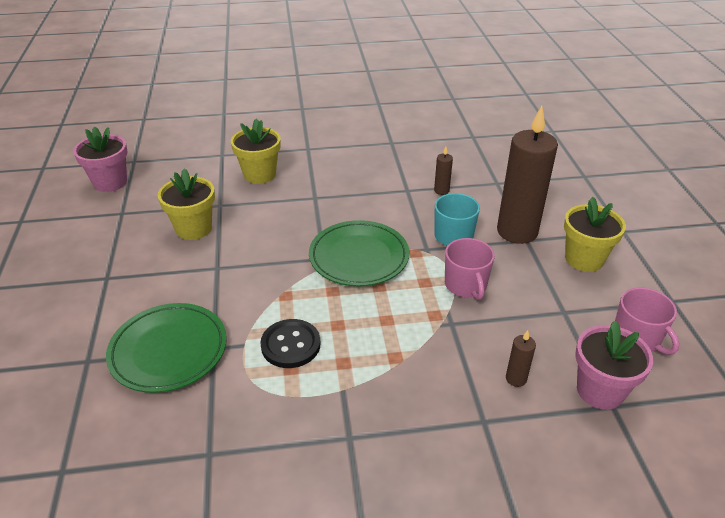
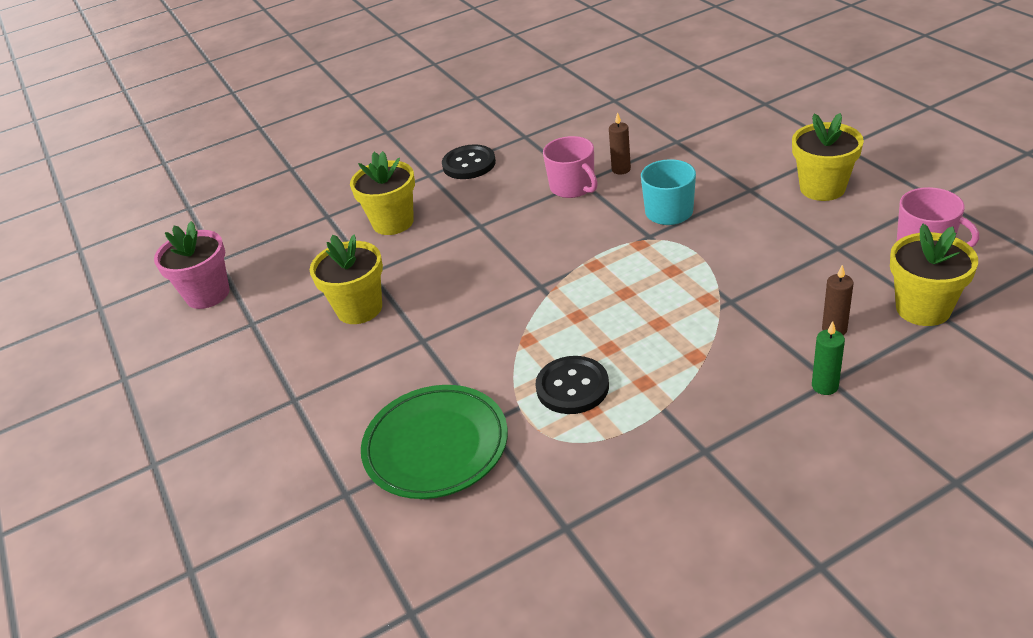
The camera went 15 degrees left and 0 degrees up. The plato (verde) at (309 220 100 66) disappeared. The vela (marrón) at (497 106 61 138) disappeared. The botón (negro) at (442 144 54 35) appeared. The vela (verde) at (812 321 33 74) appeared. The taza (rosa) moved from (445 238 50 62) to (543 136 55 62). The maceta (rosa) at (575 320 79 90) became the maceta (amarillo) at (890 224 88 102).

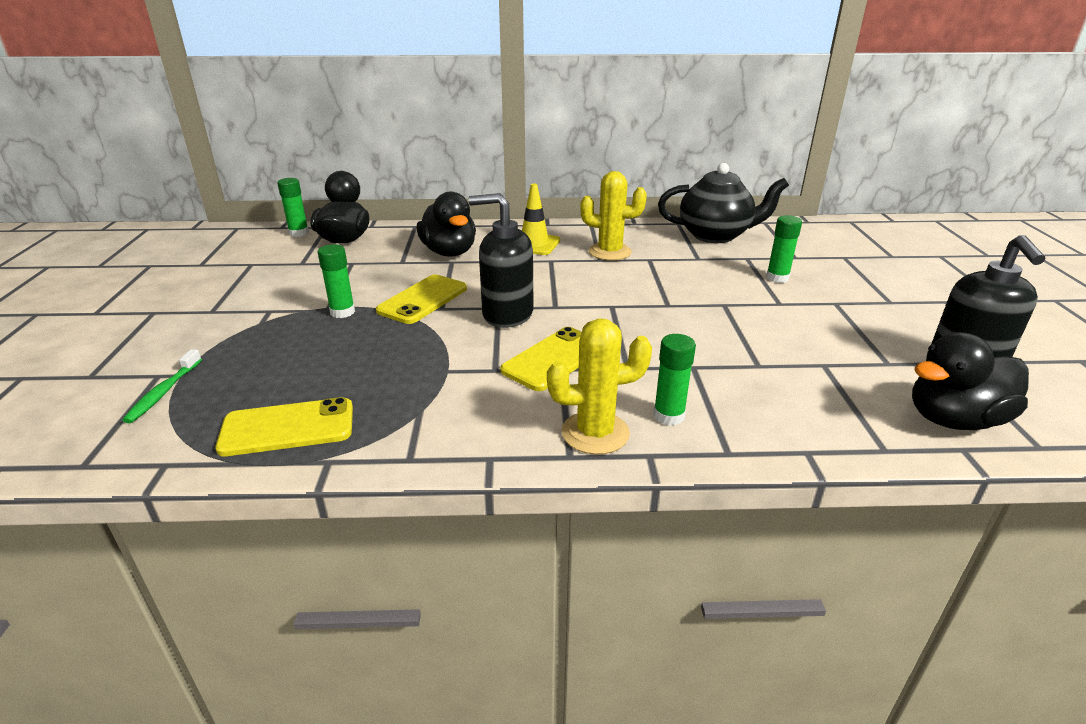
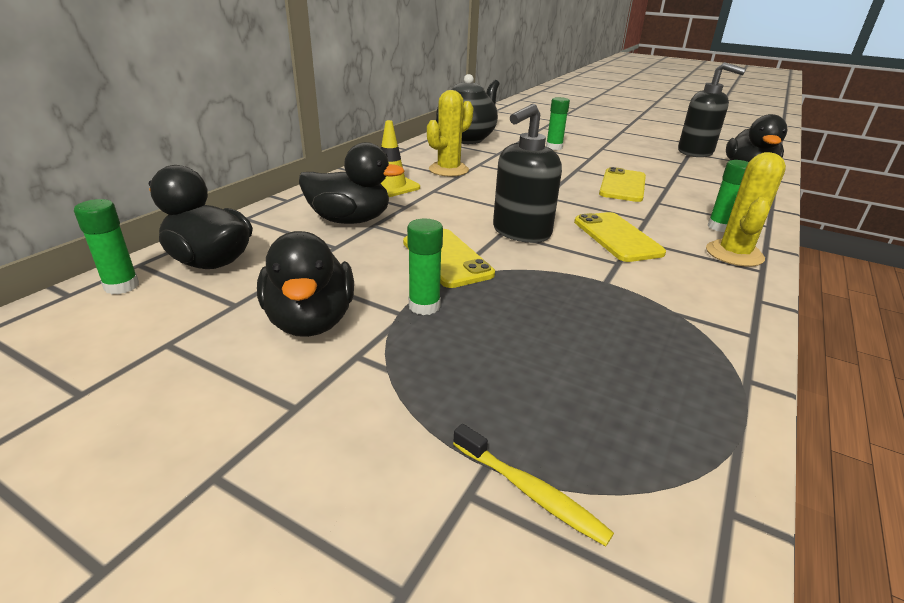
The camera went 60 degrees left and 0 degrees up. The pato (negro) at (257 231 97 106) appeared. The móvil (amarillo) moved from (215 397 138 59) to (599 167 47 35). The cepillo de dientes (verde) at (122 349 80 74) became the cepillo de dientes (amarillo) at (453 424 161 122).

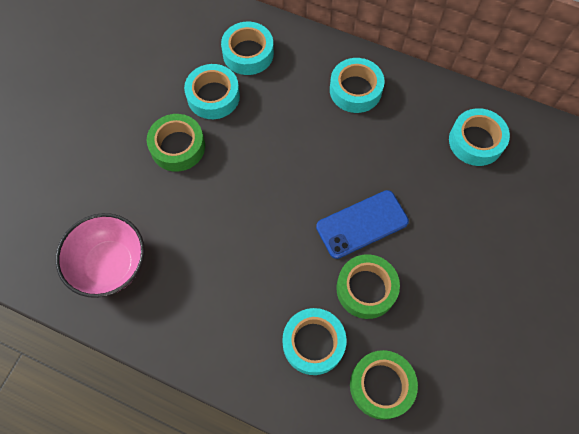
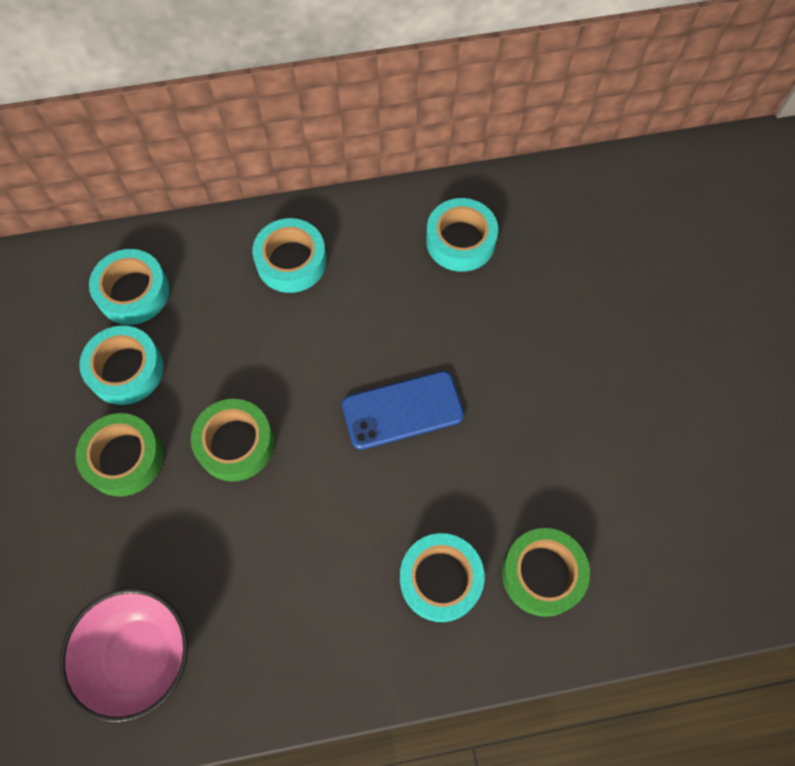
The camera went 35 degrees left and 0 degrees up. The cinta adhesiva (verde) moved from (336 254 64 65) to (191 399 83 82). The móvil (azul) at (316 190 93 69) turned 45 degrees clockwise.

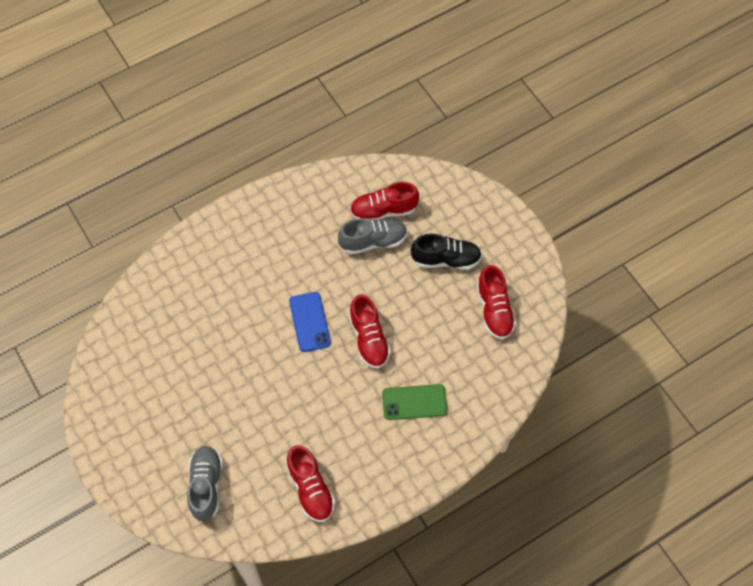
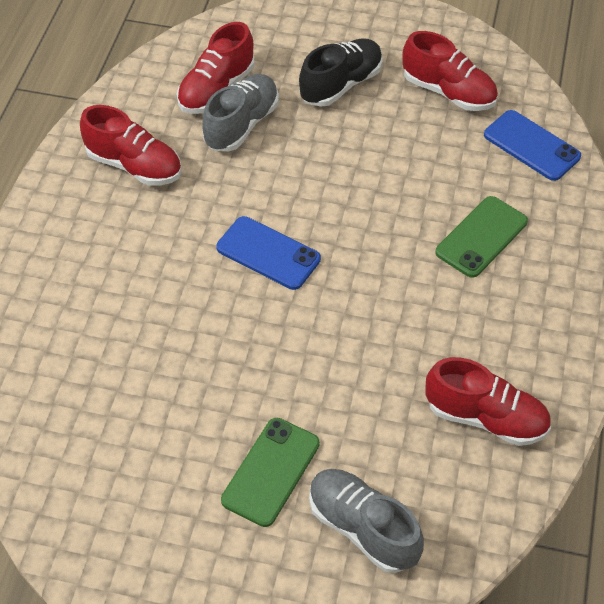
The camera went 45 degrees left and 10 degrees down. The móvil (verde) at (221 418 99 109) appeared. The móvil (azul) at (484 110 97 71) appeared. The zapato (rojo) moved from (349 294 42 75) to (80 105 102 81).

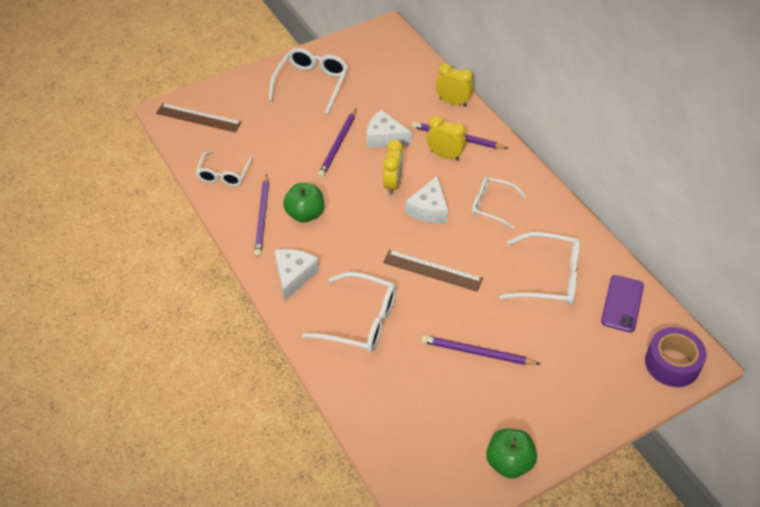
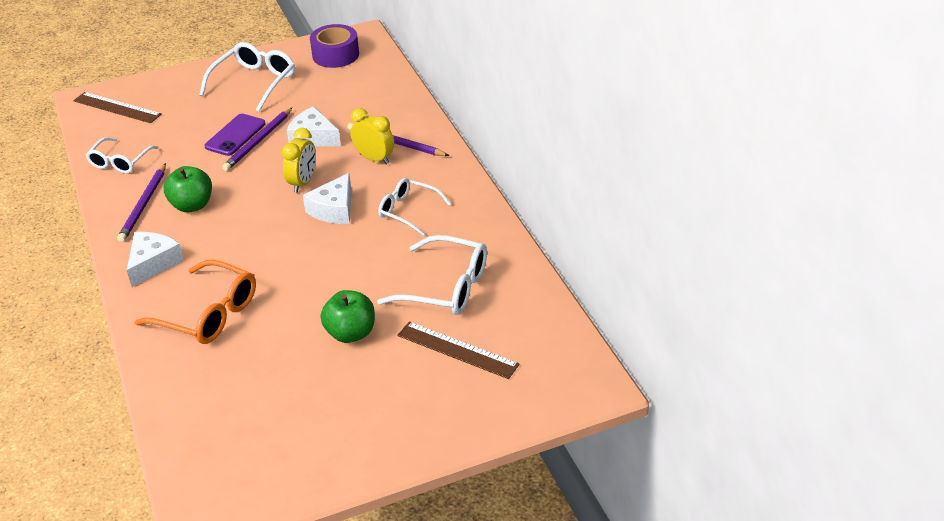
The camera went 10 degrees right and 10 degrees down. The lápiz (morado) at (421 335 119 30) disappeared. The despertador (amarillo) at (435 63 38 44) disappeared. The regla (marrón) moved from (383 250 100 42) to (397 321 123 58). The manzana (verde) moved from (486 429 51 50) to (321 290 54 53). The móvil (morado) moved from (601 275 43 57) to (204 114 61 42). The cinta adhesiva (morado) moved from (645 327 61 60) to (310 24 49 44). The gafas (blanco) at (302 272 95 80) became the gafas (naranja) at (135 260 121 84).

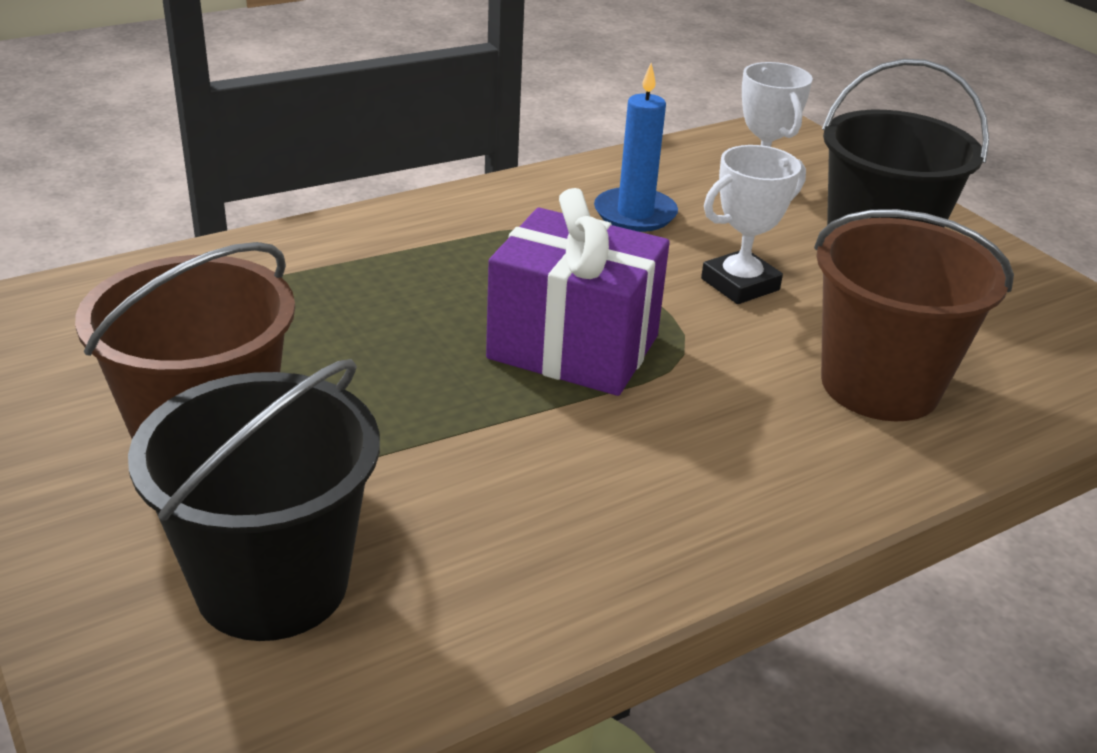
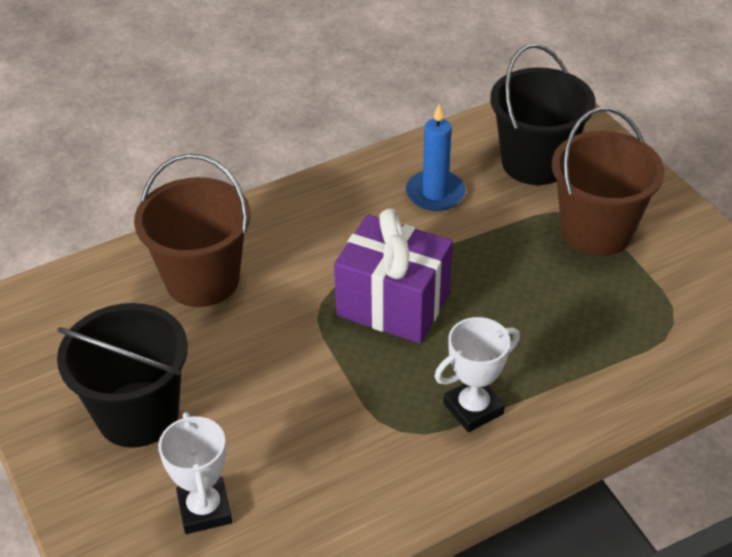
The camera went 175 degrees left and 10 degrees up. The vela (azul) moved from (594 63 84 169) to (406 104 60 107). The trofeo (blanco) moved from (701 145 105 159) to (435 317 85 115).

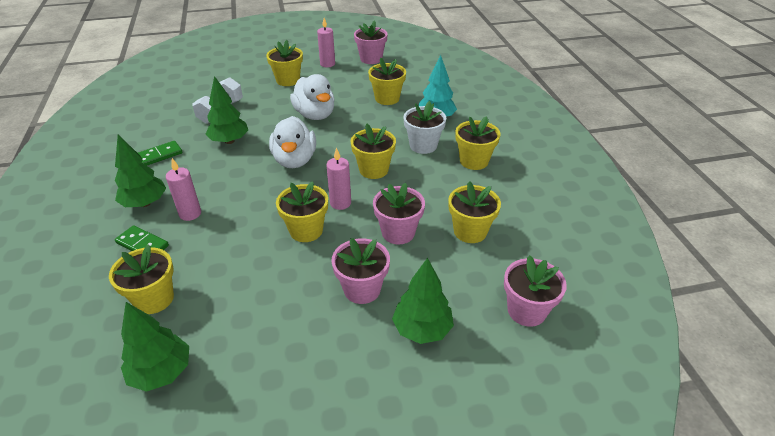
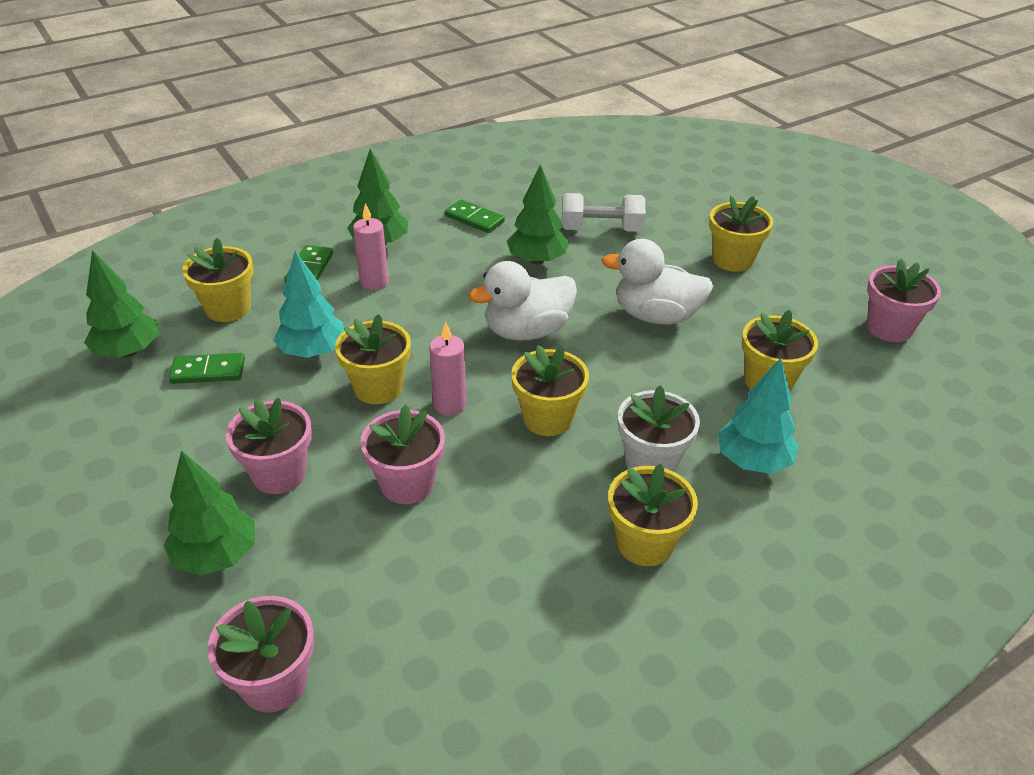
The camera went 70 degrees right and 0 degrees up. The vela (rosa) at (317 18 18 49) disappeared. The maceta (amarillo) at (448 181 53 62) disappeared. The ficha de dominó (verde) at (169 353 76 31) appeared. The árbol (turquesa) at (274 251 70 107) appeared. The pato (blanco) at (290 74 45 46) turned 60 degrees clockwise.

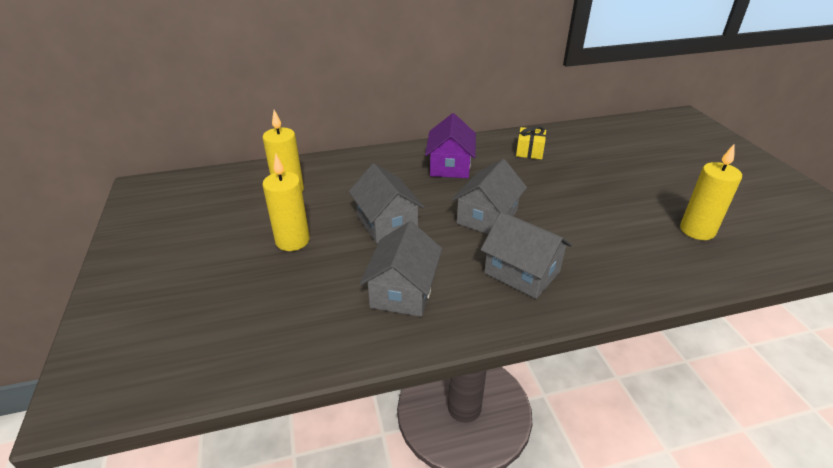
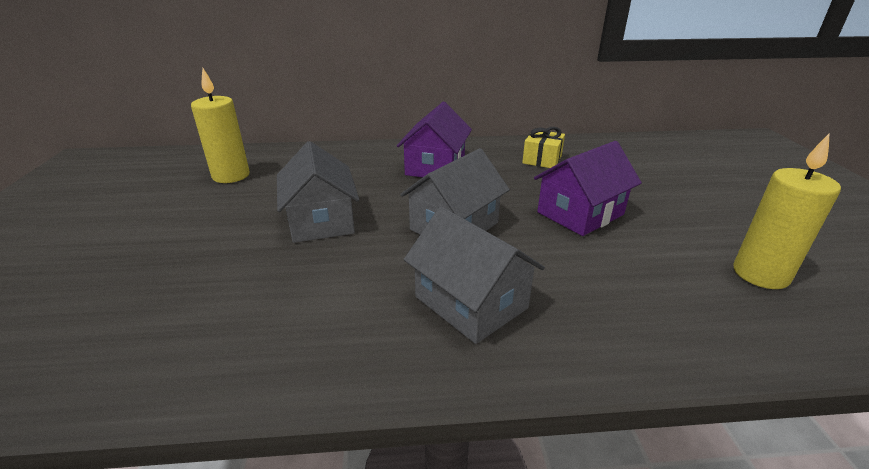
The camera went 10 degrees right and 5 degrees down. The vela (amarillo) at (262 154 48 97) disappeared. The casa (gris) at (360 221 82 96) disappeared. The casa (morado) at (534 141 108 95) appeared.

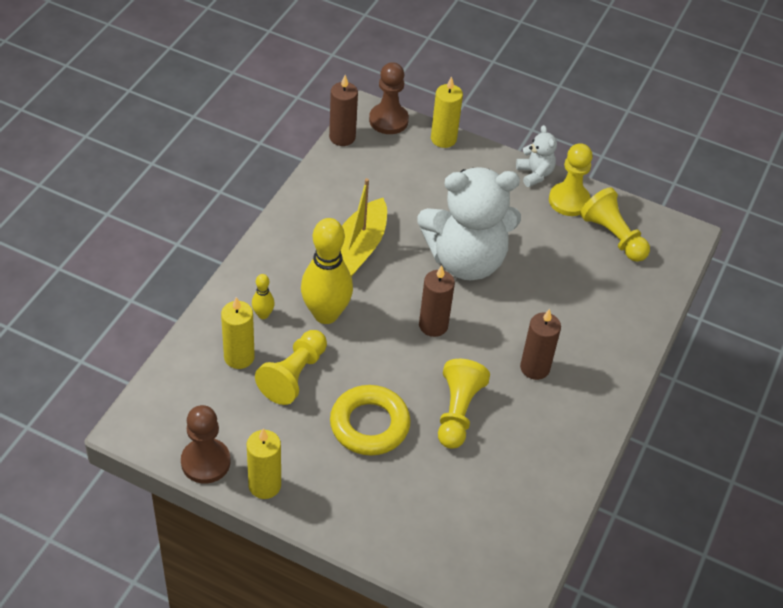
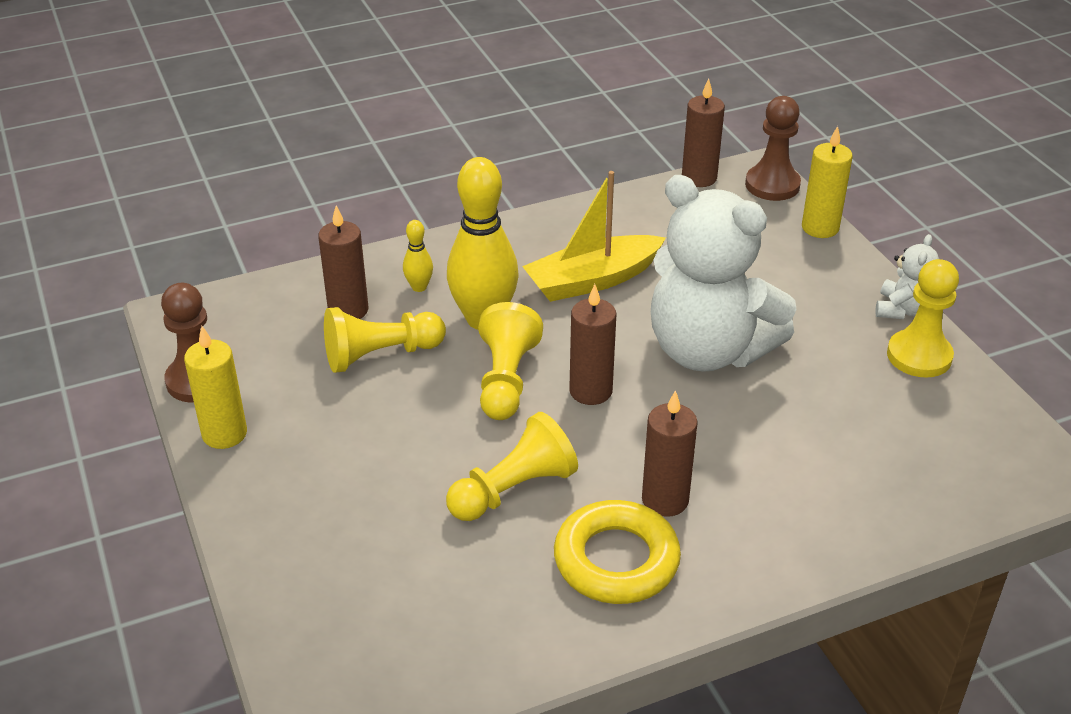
The camera went 45 degrees right and 10 degrees down. The anillo (amarillo) moved from (330 385 81 70) to (554 500 127 104). The peón (amarillo) moved from (580 187 70 75) to (478 302 65 118). The vela (amarillo) at (221 297 34 72) became the vela (marrón) at (318 205 51 114).

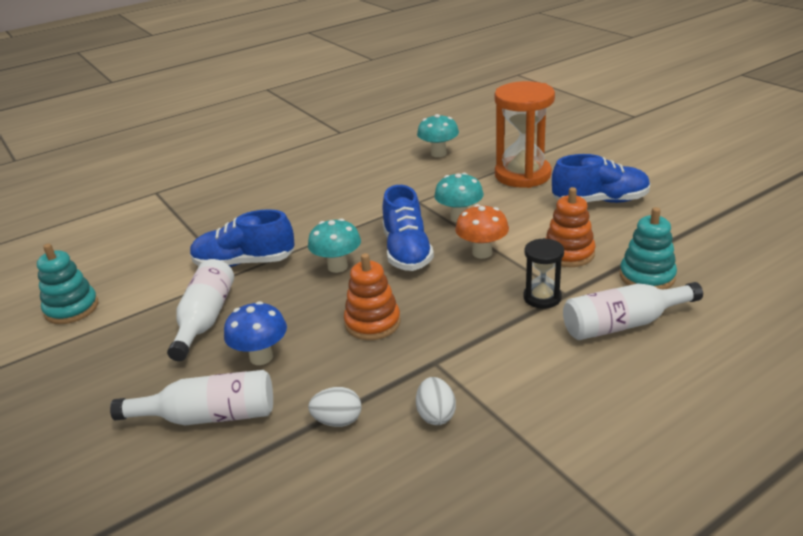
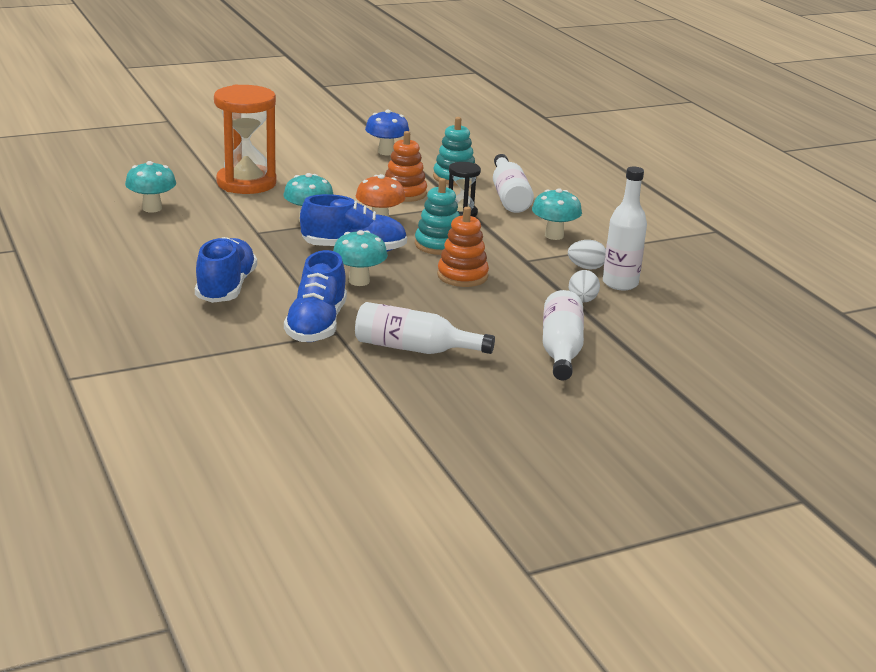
The camera went 85 degrees left and 5 degrees down. The seta (turquesa) at (532 188 50 52) appeared. The botella (blanco) at (603 167 44 123) appeared. The juguete apilable (turquesa) moved from (37 244 61 80) to (415 178 45 77). The seta (azul) moved from (224 301 63 64) to (365 110 44 45). The zapato (azul) moved from (552 154 99 49) to (195 237 62 66).

